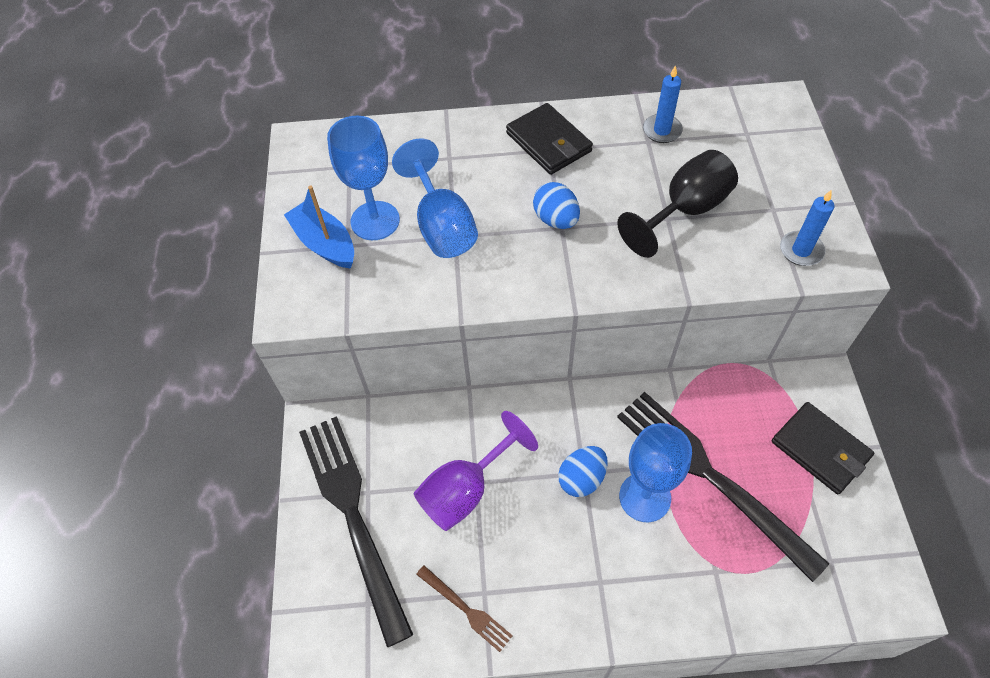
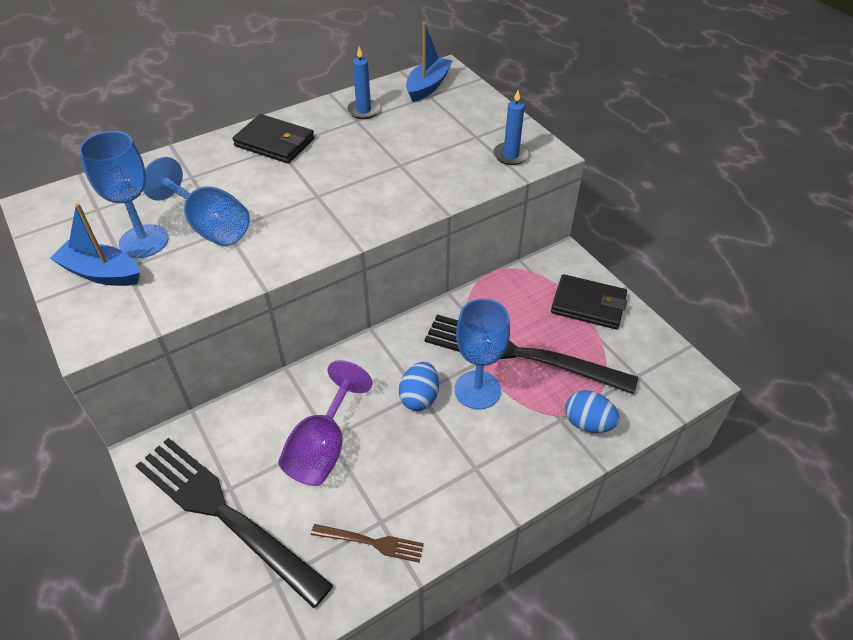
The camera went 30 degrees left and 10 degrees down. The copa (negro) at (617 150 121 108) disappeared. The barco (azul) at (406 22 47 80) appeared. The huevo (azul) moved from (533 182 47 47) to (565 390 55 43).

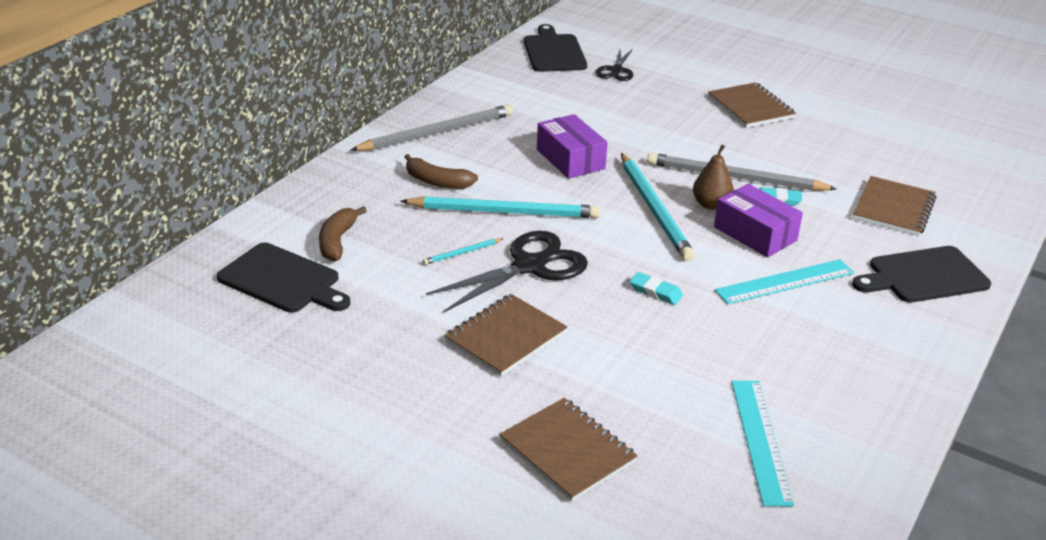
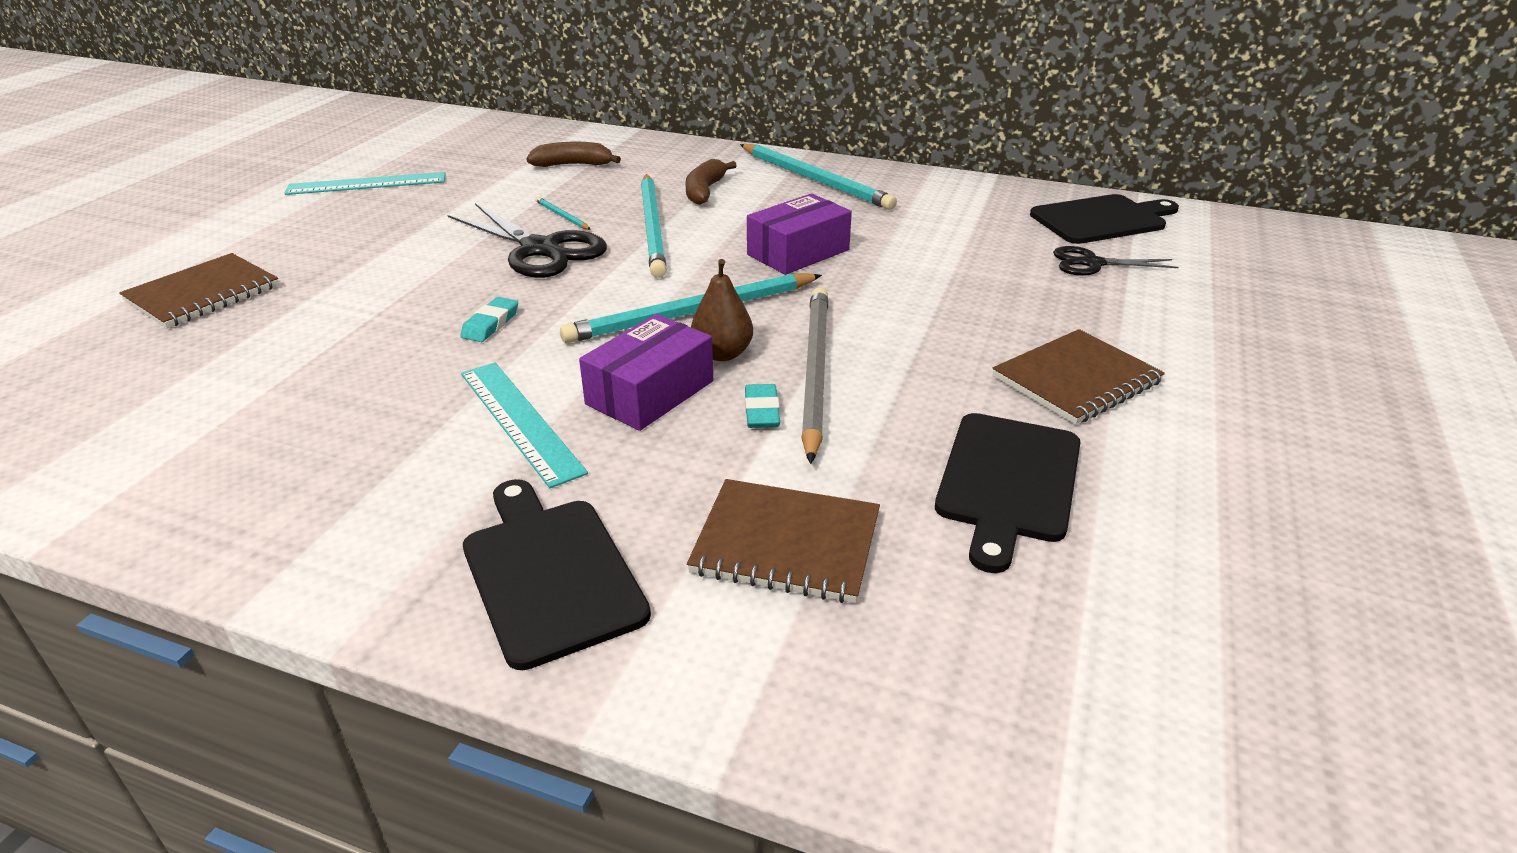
The camera went 80 degrees right and 0 degrees up. The cuaderno (marrón) at (444 294 124 82) disappeared. The tabla de cortar (negro) moved from (217 243 133 70) to (935 413 145 160). The regla (turquesa) moved from (732 381 62 125) to (284 172 162 23). The lápiz (gris) at (351 104 162 47) became the lápiz (turquesa) at (740 144 157 66).

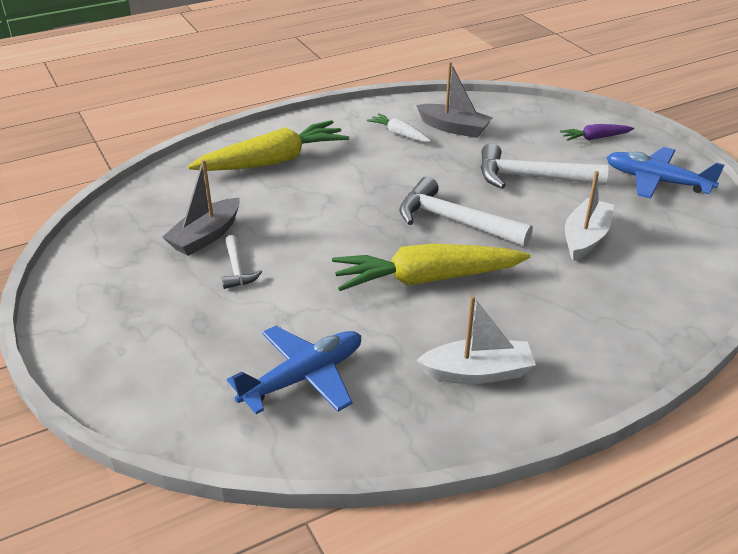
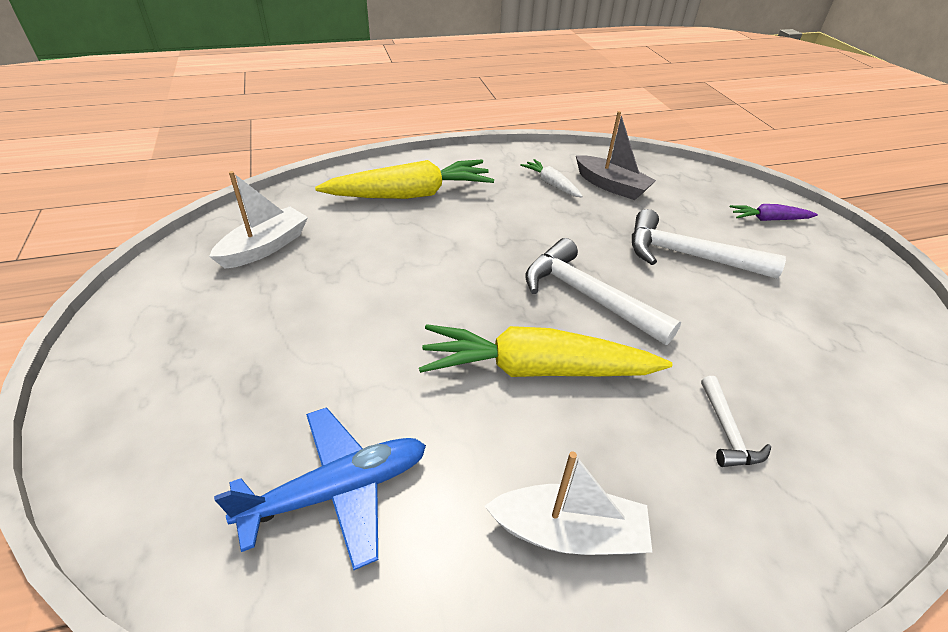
The camera went 10 degrees right and 5 degrees up. The barco (gris) at (162 159 78 97) disappeared. The avión (azul) at (606 147 118 52) disappeared. The martillo (blanco) moved from (222 235 40 54) to (701 376 70 91). The barco (blanco) moved from (565 171 49 90) to (209 171 99 98).

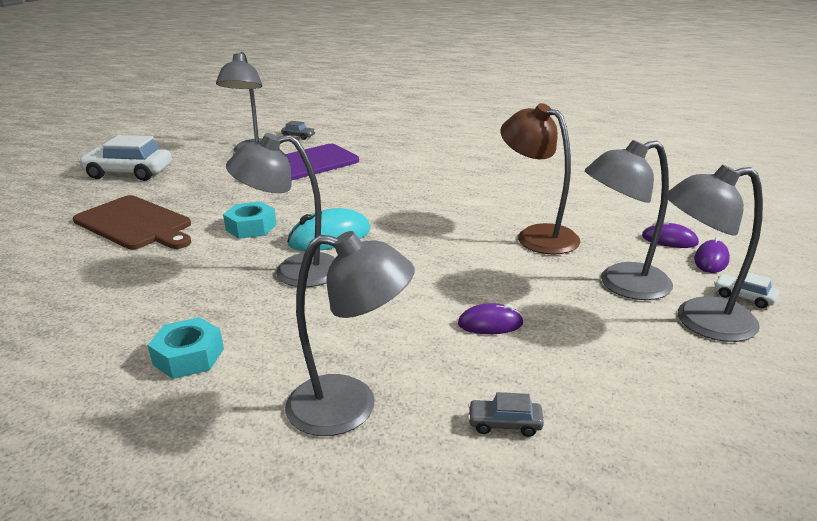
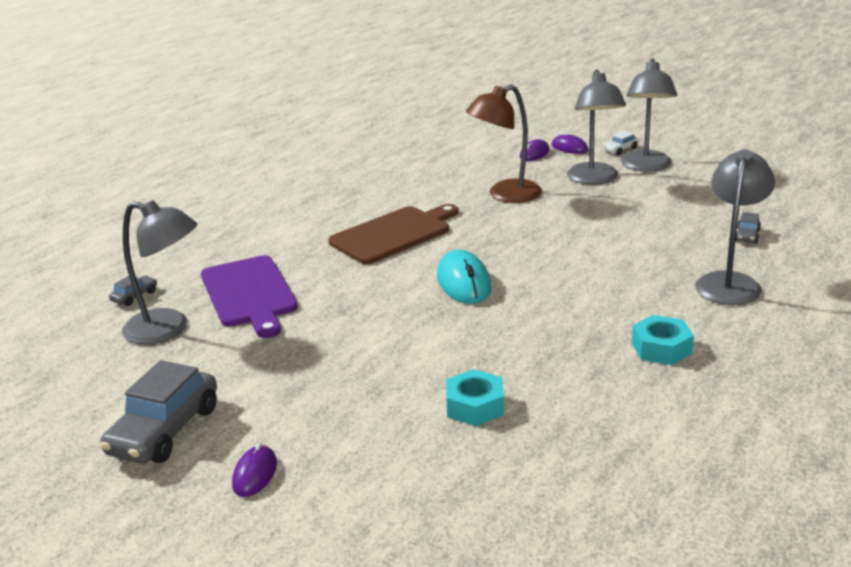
The camera went 75 degrees left and 0 degrees up. The lámpara (gris) at (226 133 109 154) disappeared. The tabla de cortar (marrón) moved from (73 195 118 54) to (328 204 130 60). The tuerca (turquesa) moved from (223 201 53 38) to (446 369 58 57). The ratón (morado) moved from (458 303 66 31) to (232 443 45 54). The coche (blanco) at (78 135 94 46) became the coche (gris) at (100 360 117 103).

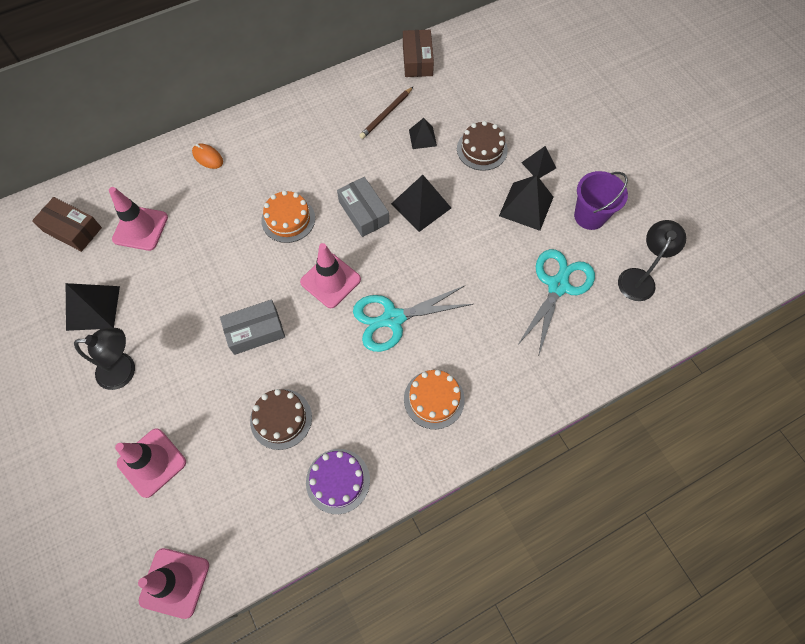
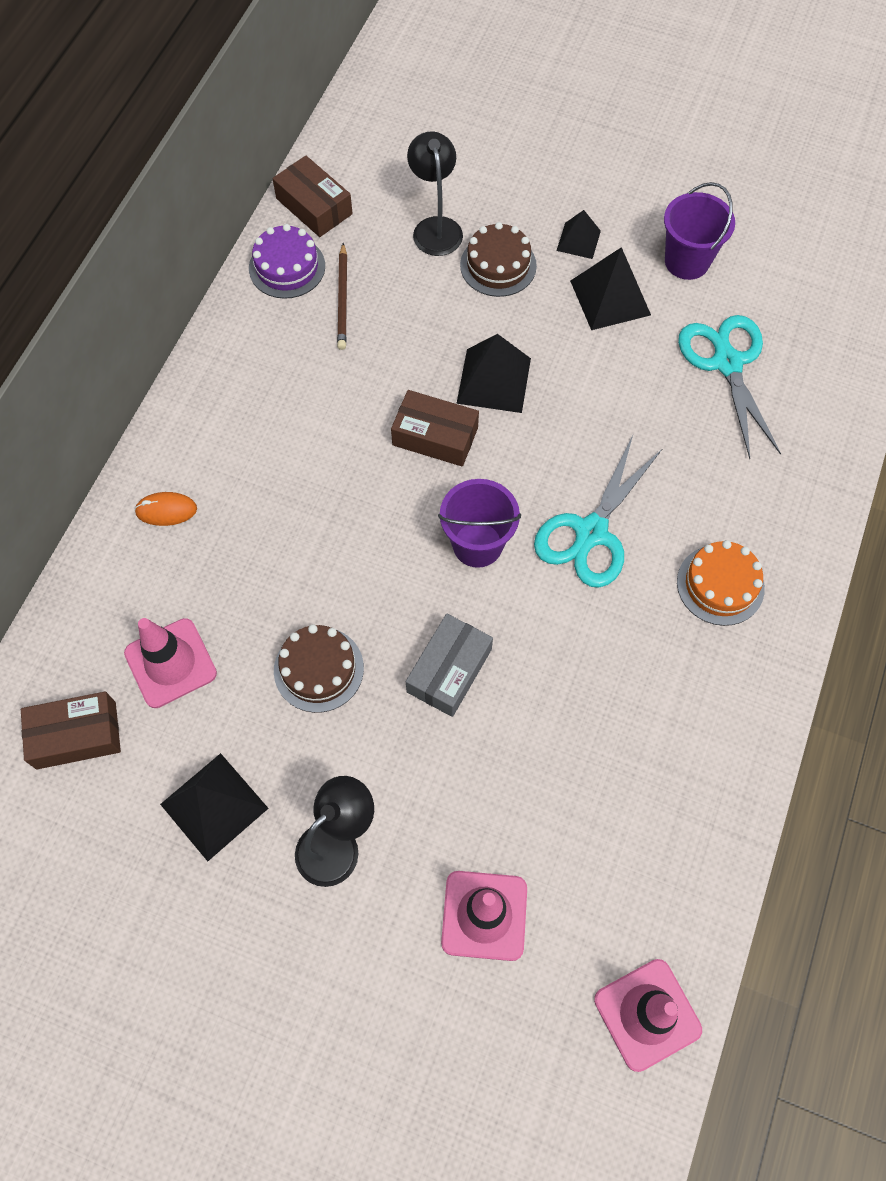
The camera went 40 degrees left and 0 degrees up. The tarta (naranja) at (261 190 54 53) disappeared. The pirámide (negro) at (409 118 28 31) disappeared. The tarta (marrón) moved from (250 389 62 61) to (274 624 90 89). The tarta (morado) moved from (306 449 64 65) to (249 224 76 75). The lámpara (negro) moved from (618 220 68 81) to (407 131 56 125). The cono de tráfico (rosa) at (300 243 61 65) was replaced by the balde (morado) at (438 479 83 89). The caja (gris) at (337 177 52 60) became the caja (marrón) at (391 390 88 77).

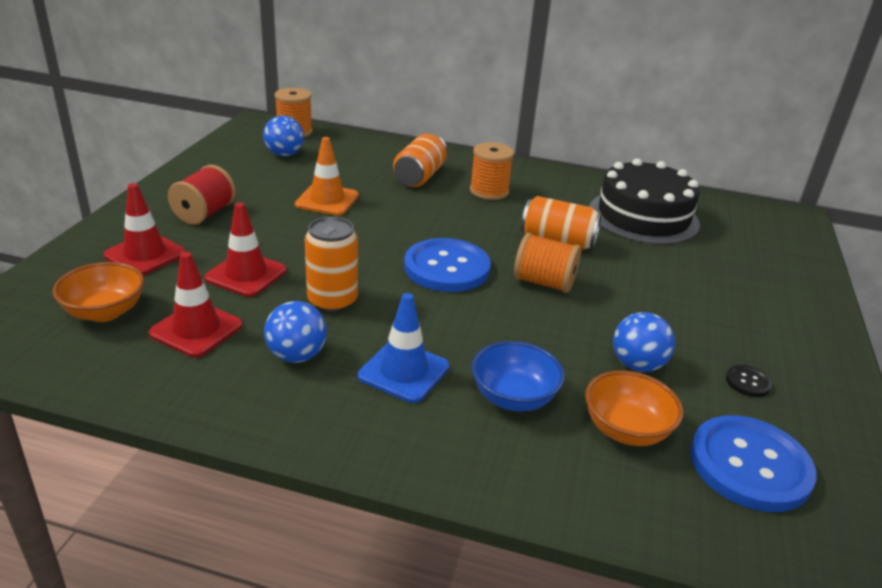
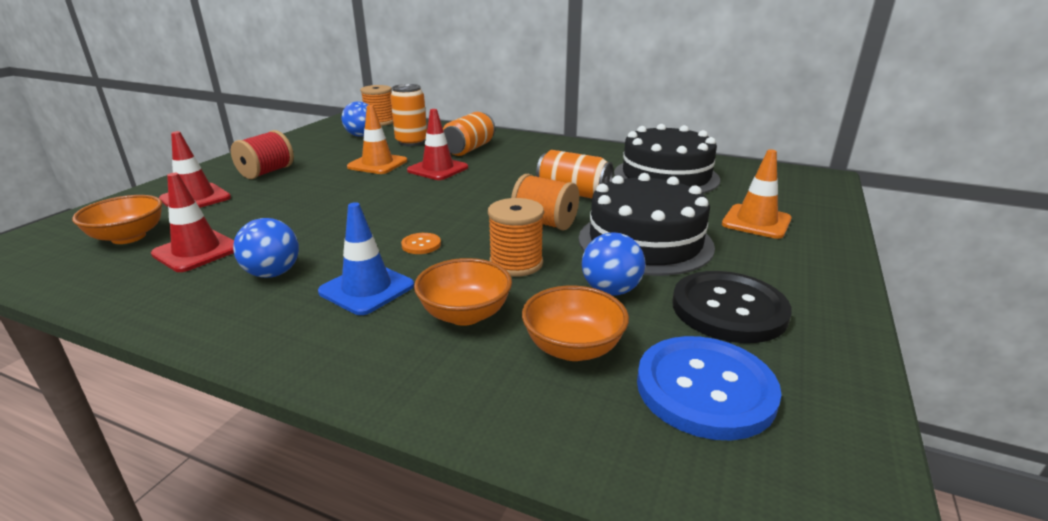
The camera went 10 degrees right and 5 degrees down. The botón (azul) at (404 238 87 54) disappeared. The botón (naranja) at (401 233 40 21) appeared. The tarta (negro) at (579 173 136 103) appeared. The cono de tráfico (naranja) at (722 149 69 90) appeared. The cono de tráfico (rojo) moved from (204 202 83 95) to (407 109 61 71). The lata (naranja) moved from (305 217 53 96) to (390 84 37 62). The carrete (naranja) moved from (470 142 44 58) to (488 198 56 79). The cuenco (azul) at (472 341 93 71) became the cuenco (naranja) at (414 258 98 68). The botón (negro) at (726 365 46 32) changed to 2.35 times the size.

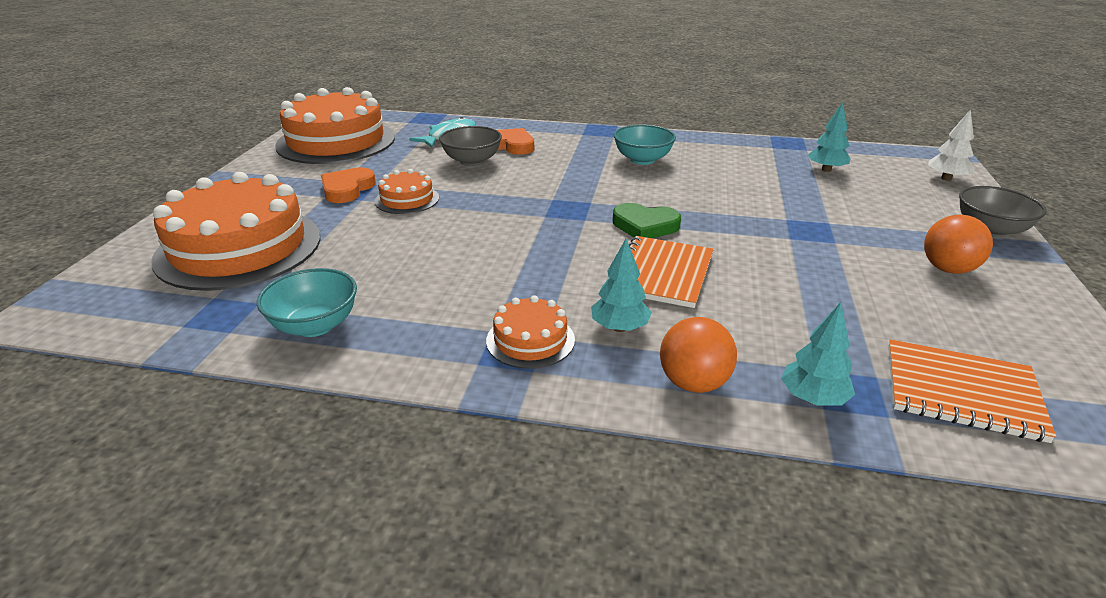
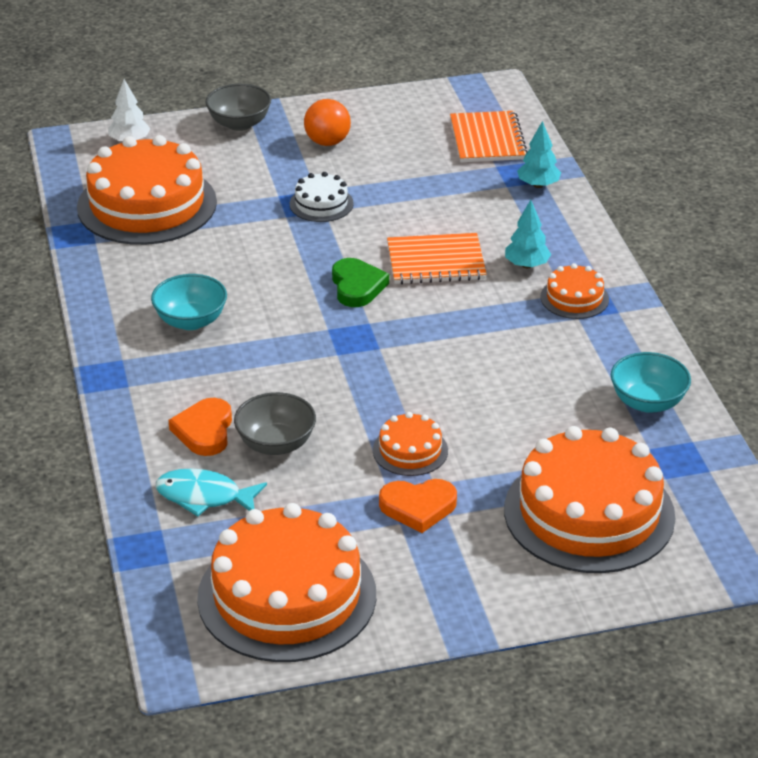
The camera went 115 degrees left and 5 degrees up. The pelota (naranja) at (660 317 77 76) disappeared. The tarta (blanco) at (290 172 64 50) appeared. The árbol (turquesa) at (808 102 43 70) was replaced by the tarta (naranja) at (77 135 140 110).

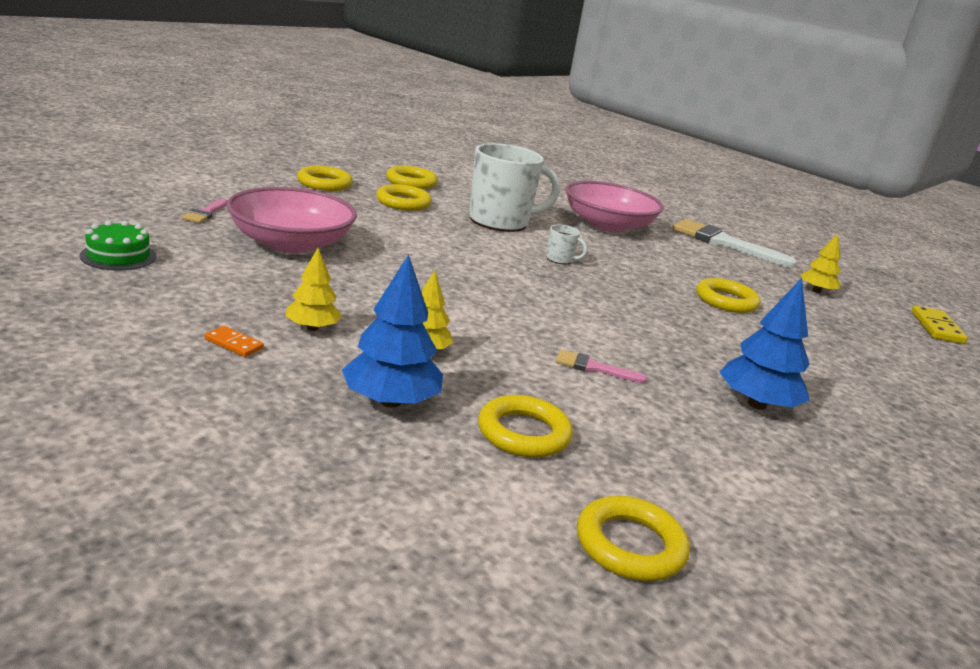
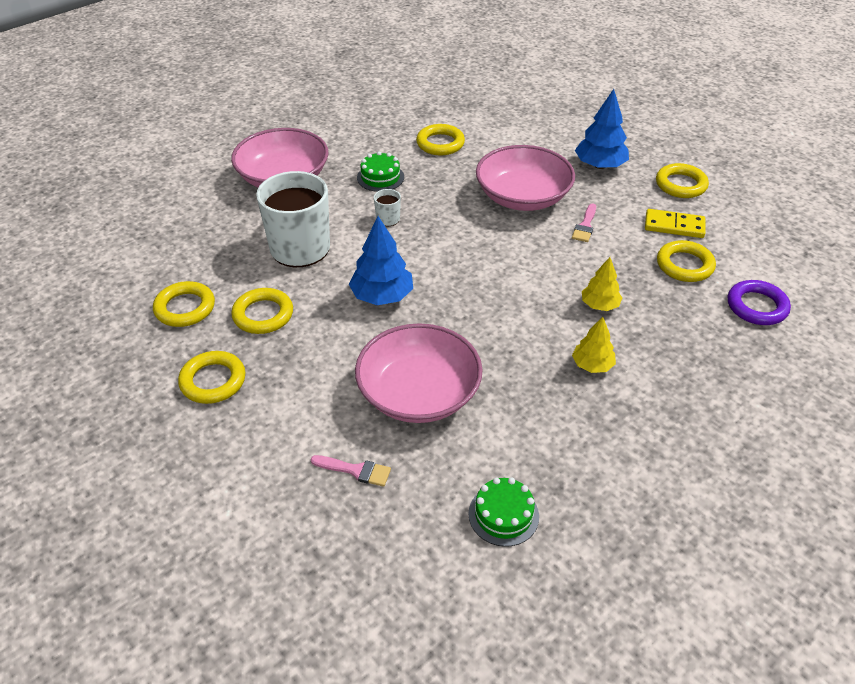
The camera went 80 degrees left and 20 degrees up. The ficha de dominó (naranja) at (205 326 59 31) disappeared. The pincel (blanco) at (672 219 125 49) disappeared. The árbol (amarillo) at (801 234 40 59) disappeared. The tarta (verde) at (357 151 47 41) appeared. The cuenco (rosa) at (476 145 99 66) appeared. The anillo (morado) at (728 280 63 45) appeared. The árbol (azul) moved from (342 254 101 153) to (349 216 64 89). The anillo (amarillo) moved from (577 496 113 85) to (656 163 53 35). The ficha de dominó (amarillo) moved from (911 305 57 39) to (645 209 60 29).

